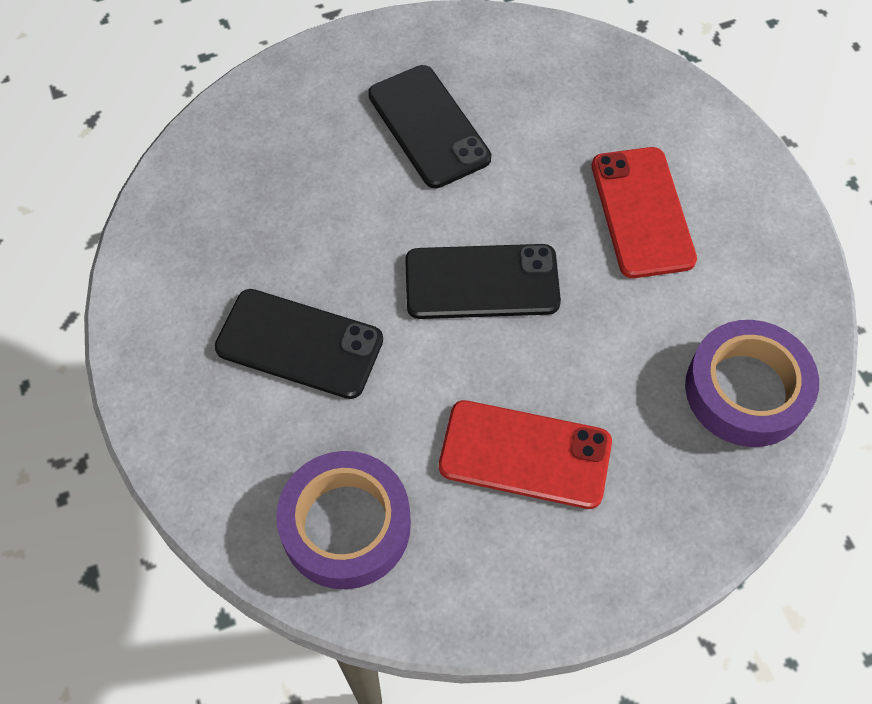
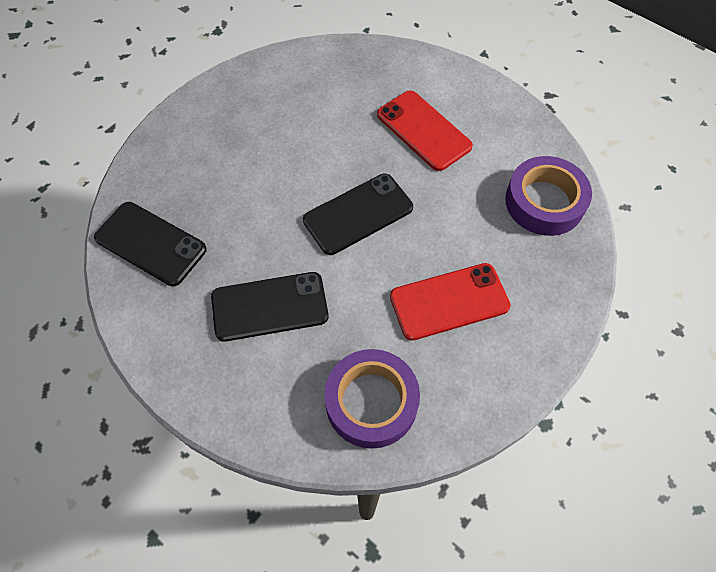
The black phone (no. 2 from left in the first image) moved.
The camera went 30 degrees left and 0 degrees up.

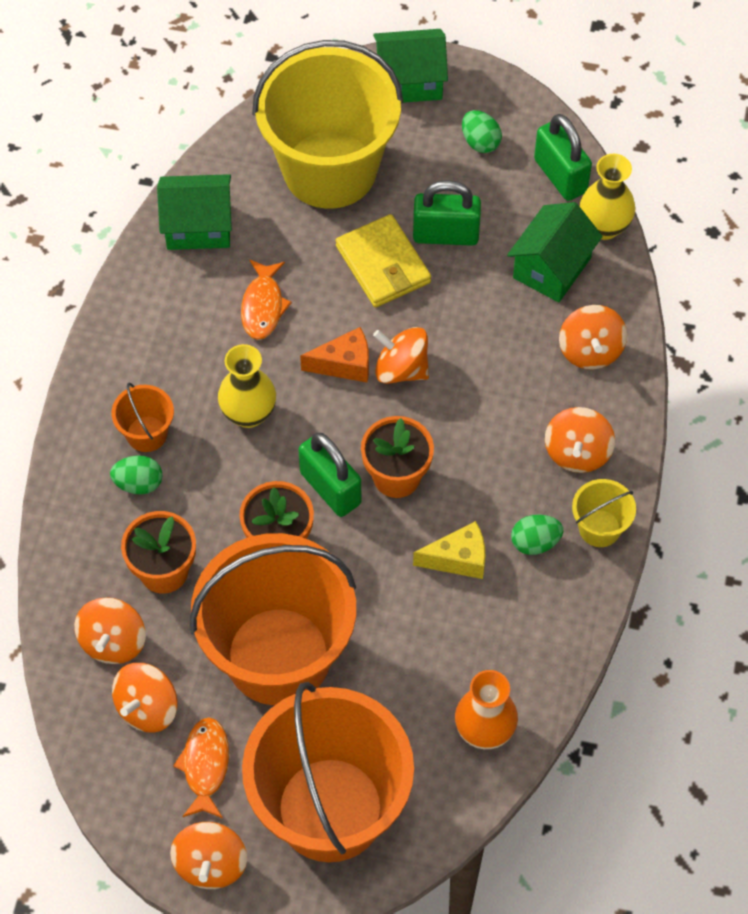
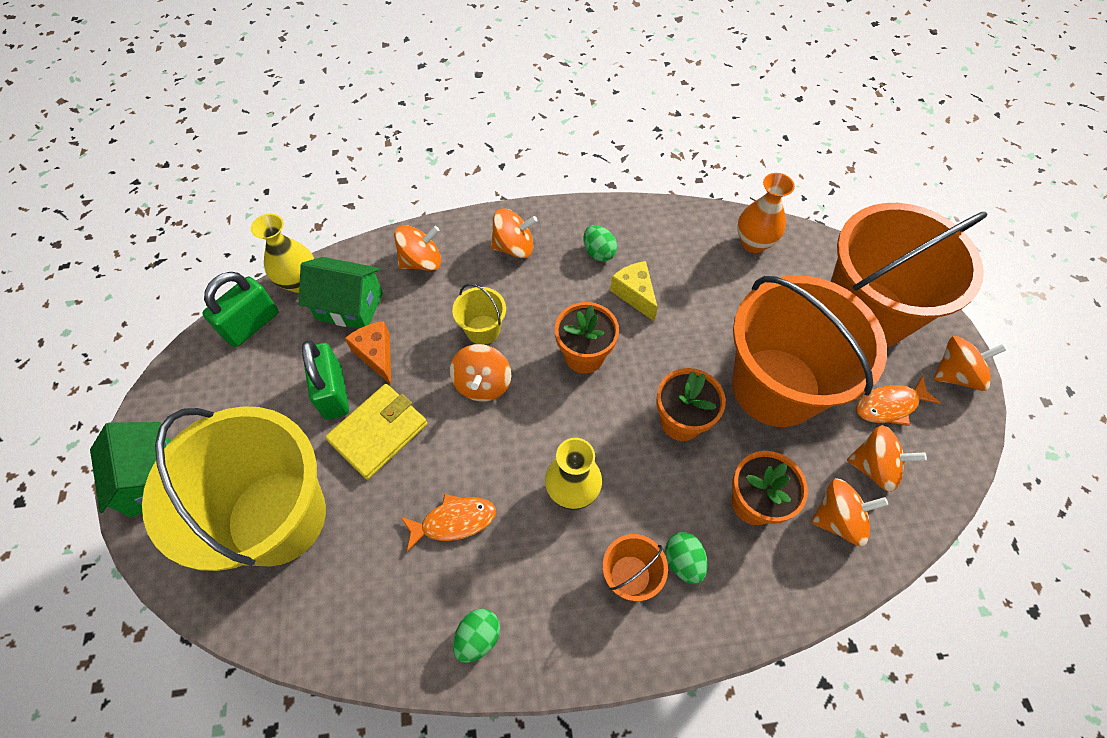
The green house (no. 1 from left) disappeared.
The green padlock (no. 1 from left) disappeared.
The orange cheese moved.
The green egg (no. 2 from left in the first image) moved.
The yellow bucket (no. 2 from left) moved.
The camera went 110 degrees left and 0 degrees up.

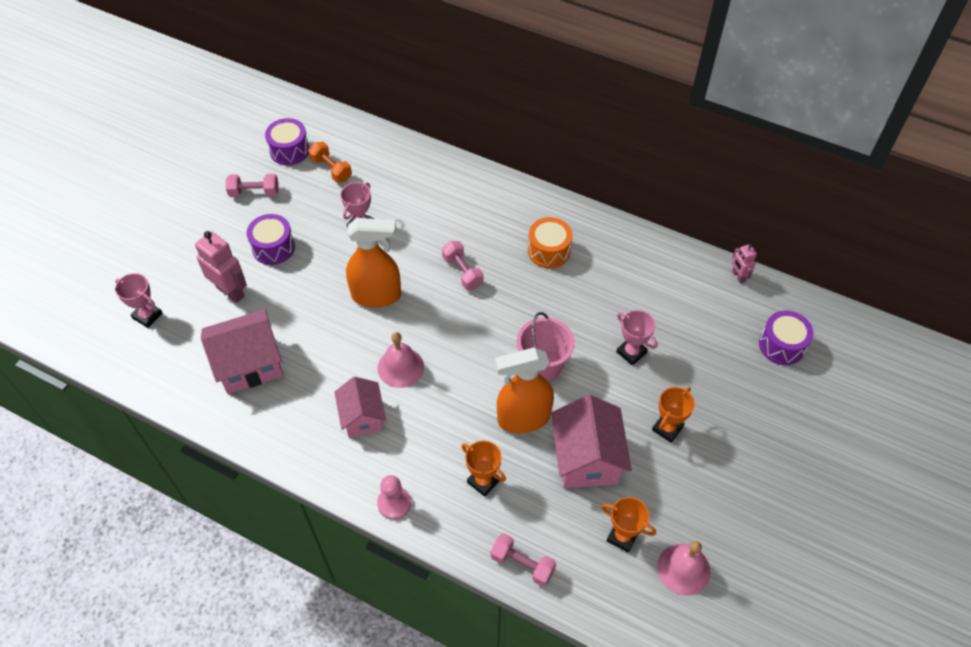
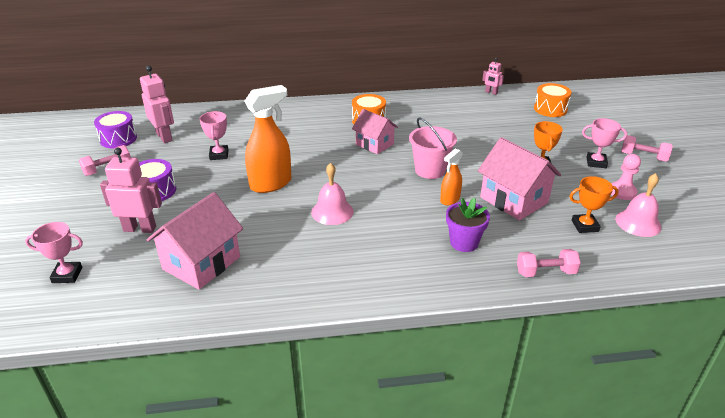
The orange dumbbell was replaced by the pink robot (no. 2 from left).
The pink house (no. 2 from left) moved.
The pink pawn moved.
The pink dumbbell (no. 2 from left in the first image) moved.
The orange trophy (no. 1 from left) was replaced by the purple flower pot.
The orange spray bottle (no. 2 from left) changed to 0.54 times the size.
The pink trophy (no. 3 from left) moved.
The purple drum (no. 3 from left) became the orange drum (no. 2 from left).
The camera went 35 degrees left and 20 degrees down.

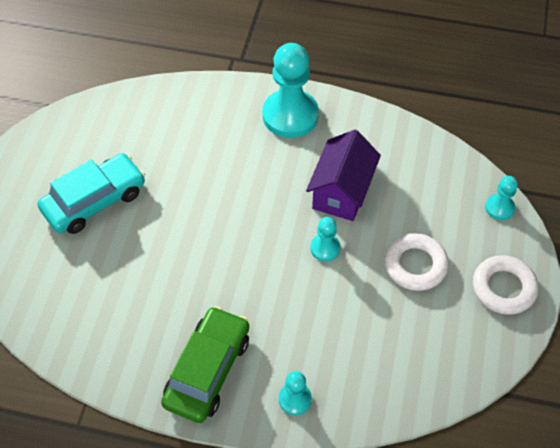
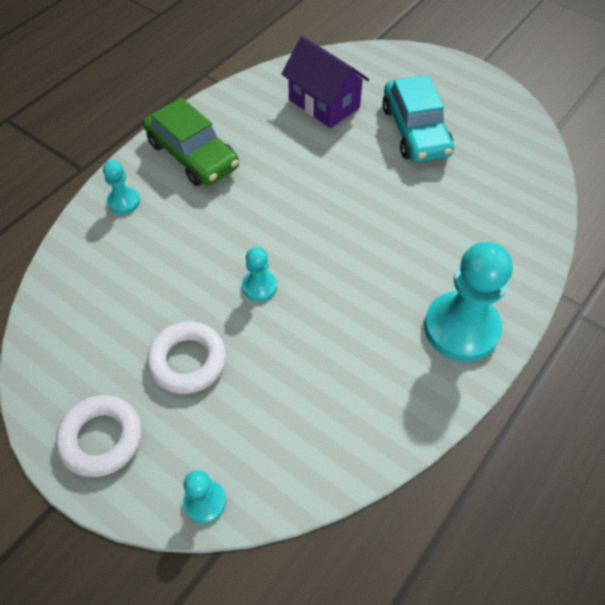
The purple house moved.
The camera went 115 degrees right and 0 degrees up.

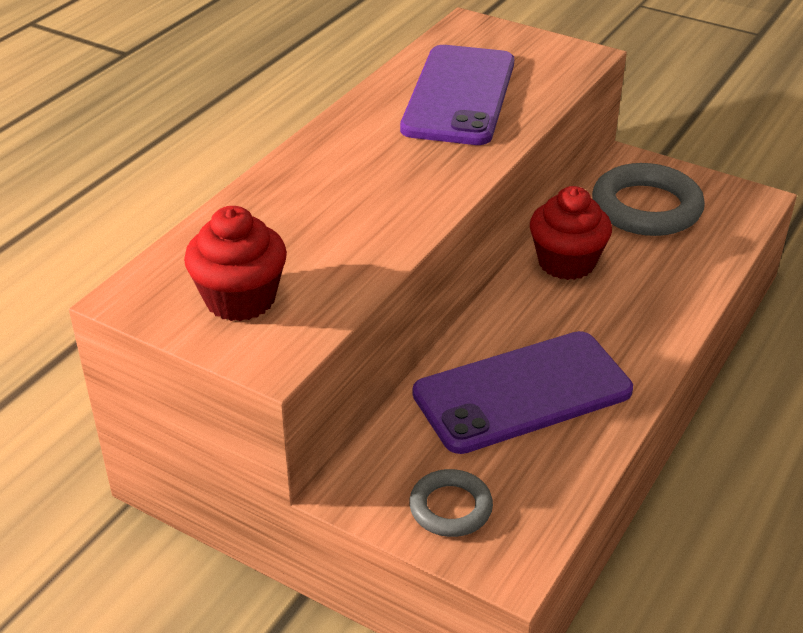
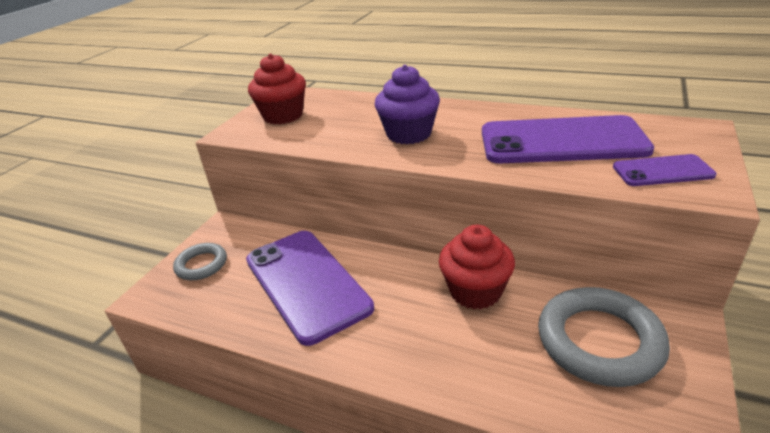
The purple cupcake appeared.
The purple phone (no. 3 from left) appeared.
The camera went 85 degrees right and 5 degrees down.

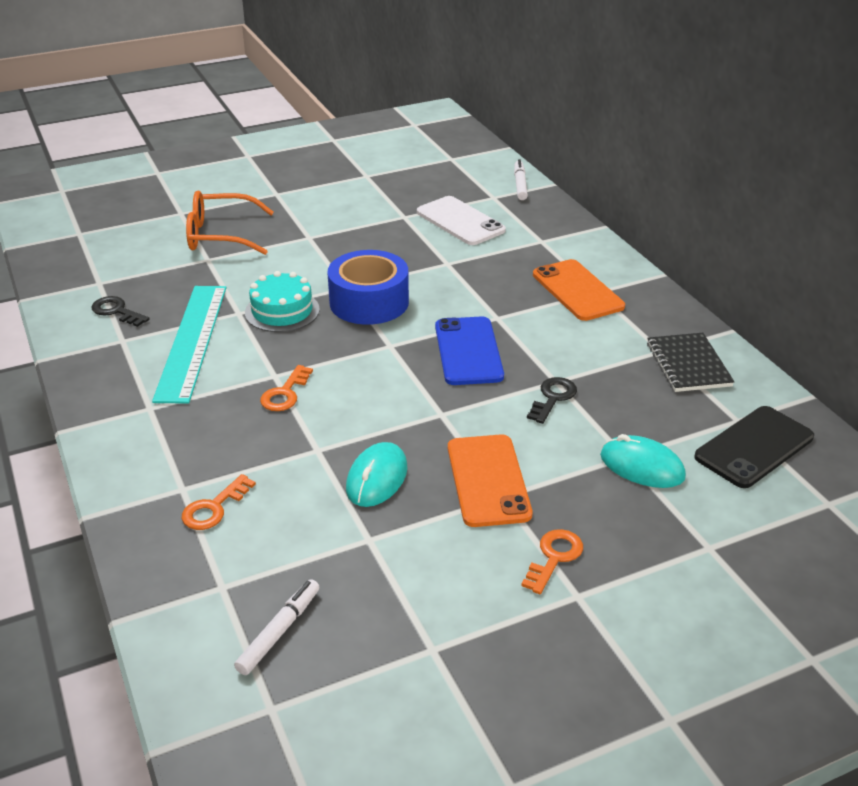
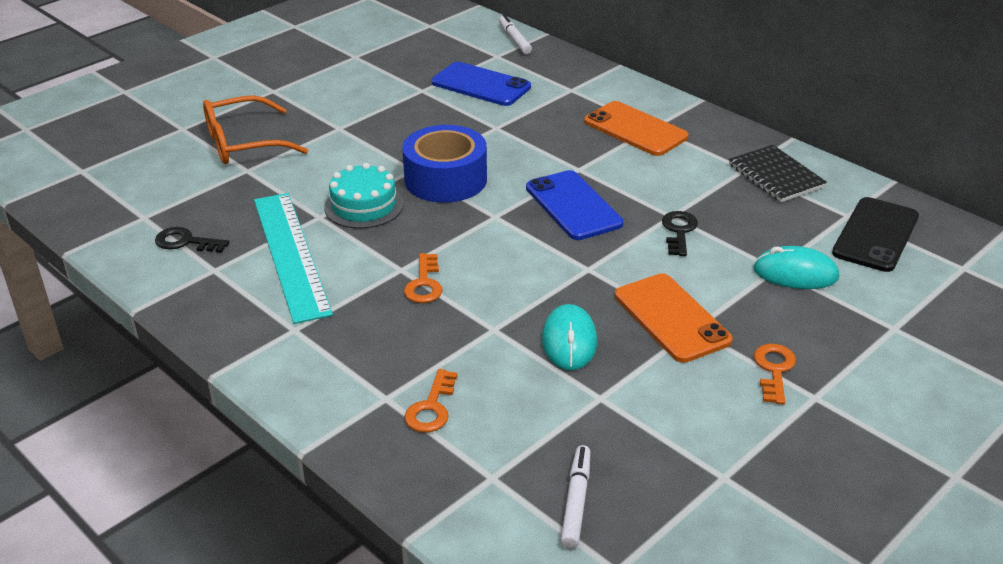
The white phone became the blue phone (no. 1 from left).
The camera went 20 degrees left and 0 degrees up.

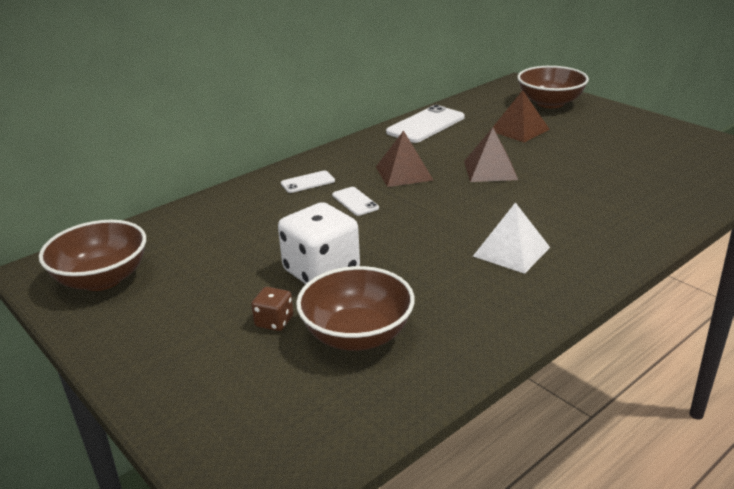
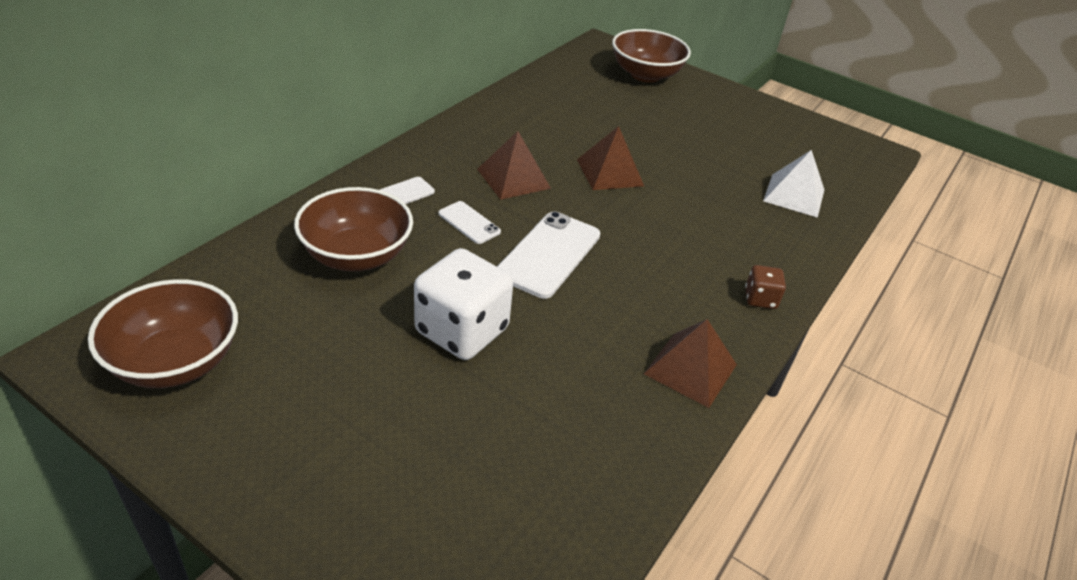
The brown dice moved.
The brown bowl (no. 2 from left) moved.
The white phone (no. 3 from left) moved.
The white pyramid moved.
The brown pyramid (no. 3 from left) moved.
The camera went 20 degrees left and 10 degrees up.

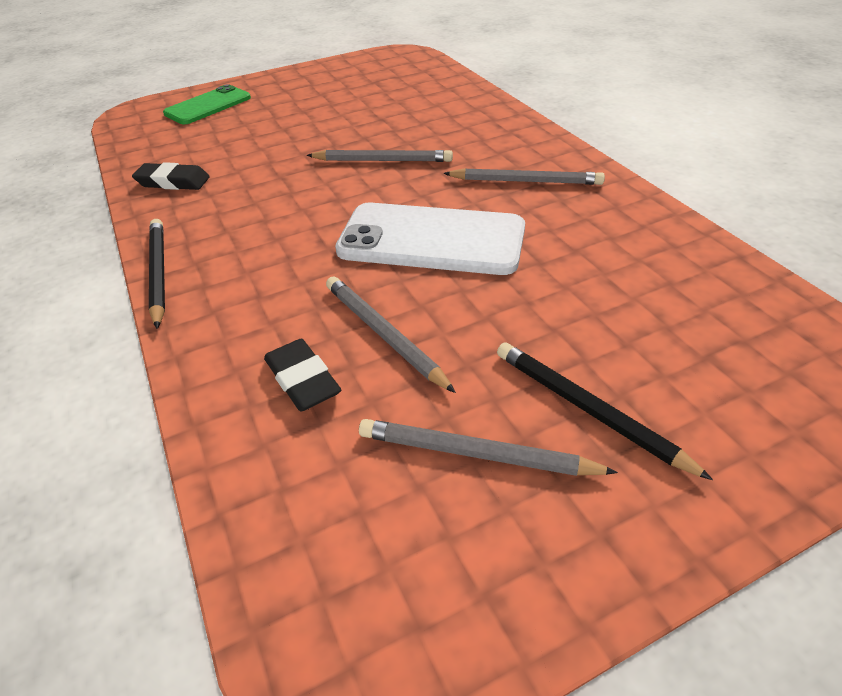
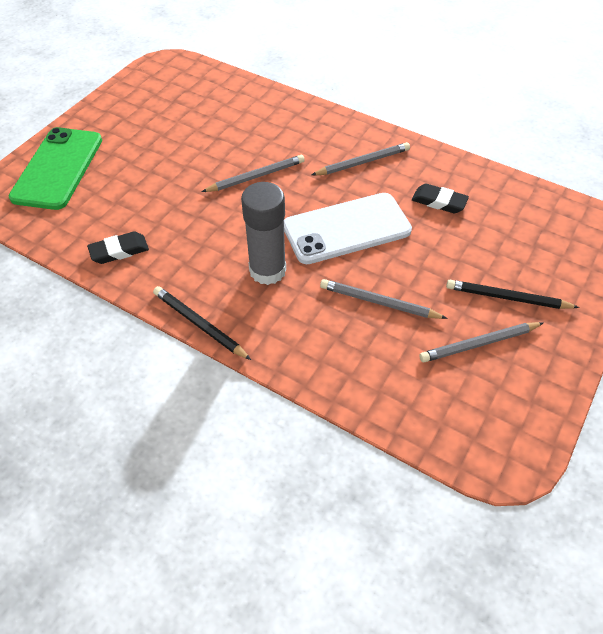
The green phone changed to 1.54 times the size.
The black eraser (no. 2 from left) moved.
The grey glue stick appeared.
The camera went 35 degrees left and 10 degrees up.

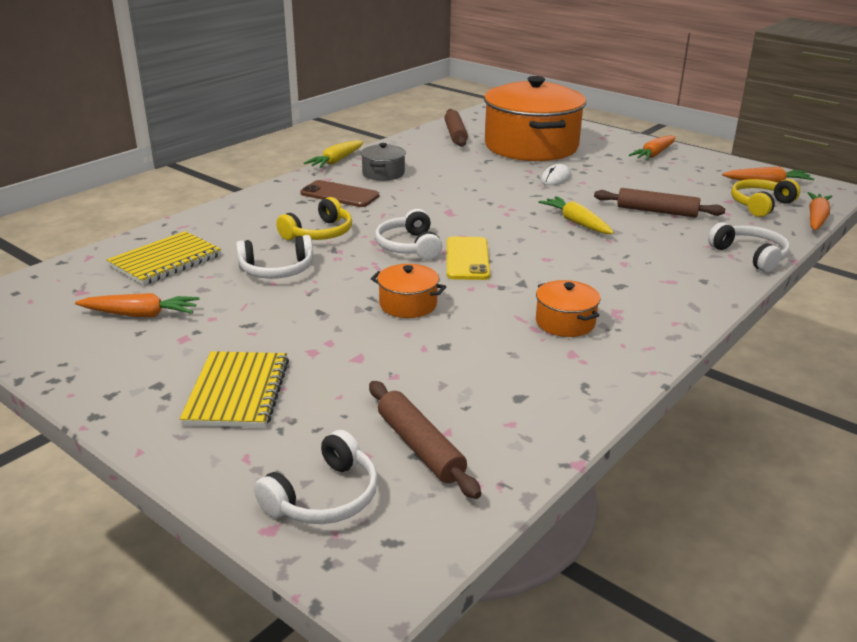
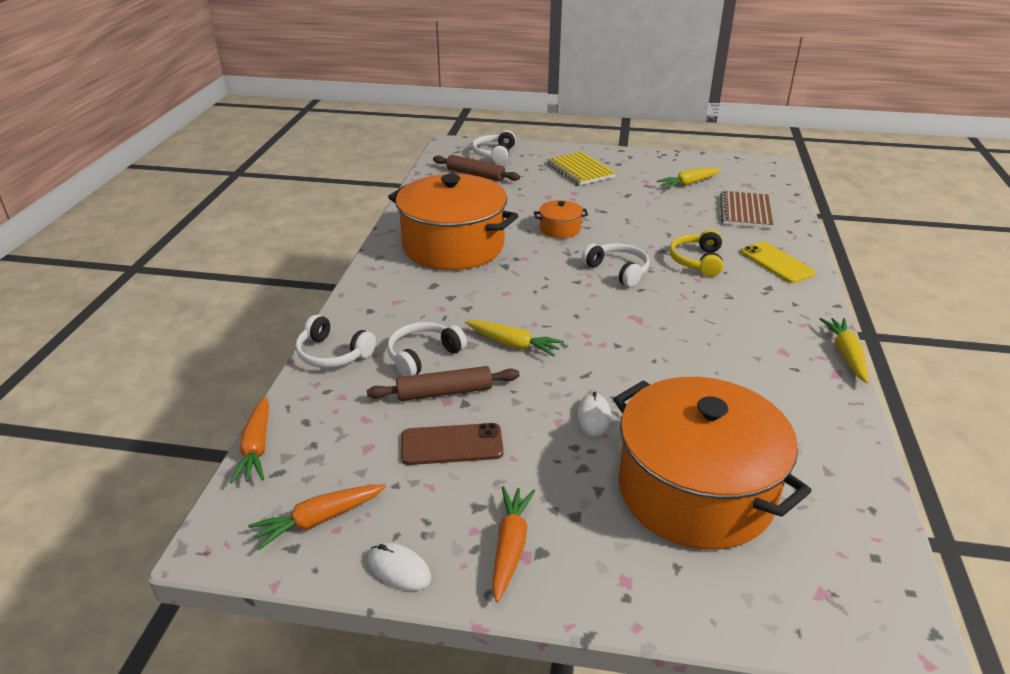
The orange carrot (no. 1 from left) became the yellow carrot (no. 2 from left).
The yellow notebook (no. 1 from left) became the brown notebook.
The white headphones (no. 1 from left in the first image) moved.
The brown phone moved.
The grey pot disappeared.
The brown rolling pin (no. 2 from left) disappeared.
The yellow phone moved.
The orange pot (no. 3 from left in the first image) changed to 2.41 times the size.
The yellow headphones (no. 2 from left) disappeared.
The white mouse (no. 1 from left) appeared.
The camera went 150 degrees right and 5 degrees up.

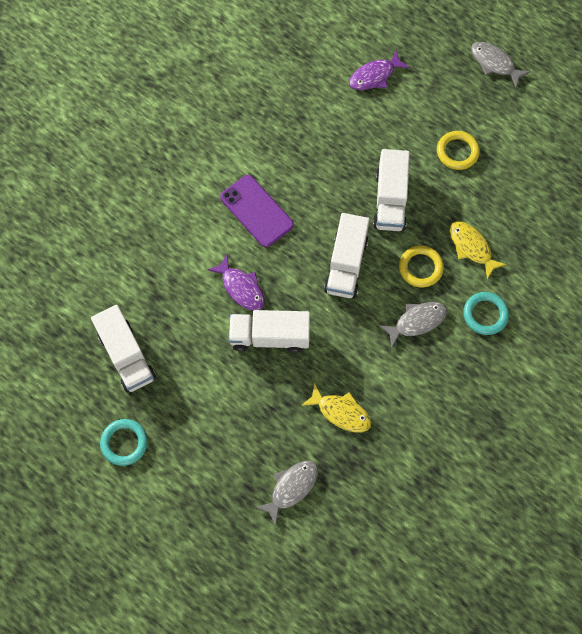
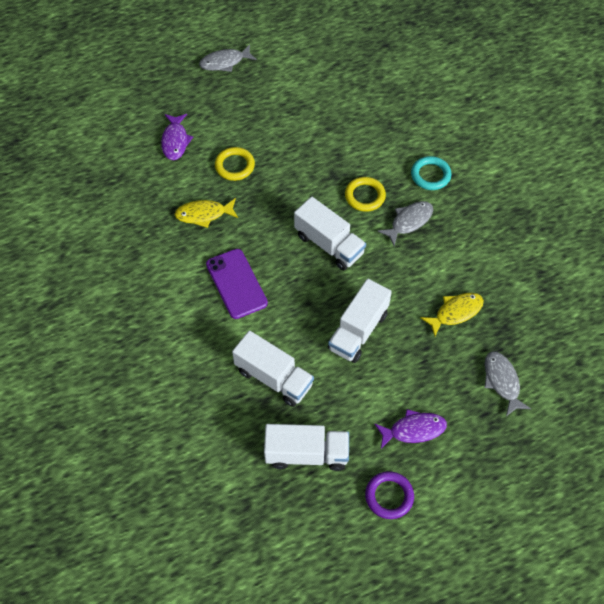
The turquoise ring (no. 1 from left) became the purple ring.
The purple fish (no. 1 from left in the first image) moved.
The purple phone turned 75 degrees clockwise.
The white truck (no. 4 from left in the first image) moved.
The grey fish (no. 2 from left) turned 45 degrees clockwise.
The yellow ring (no. 2 from left in the first image) moved.
The yellow fish (no. 2 from left in the first image) moved.
The camera went 60 degrees left and 10 degrees down.

